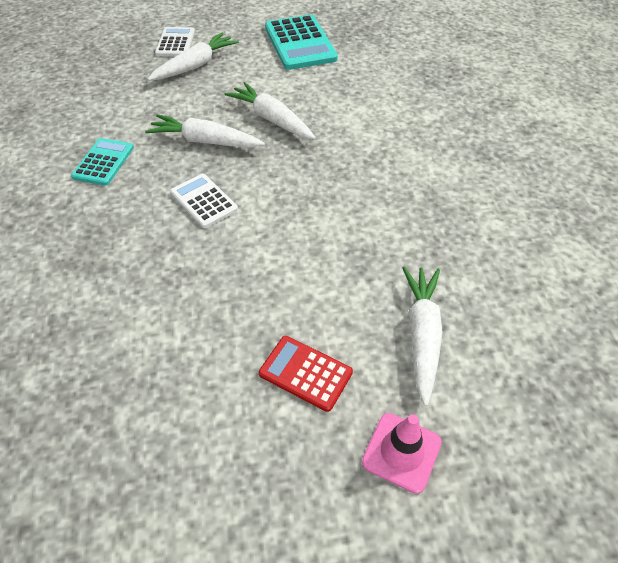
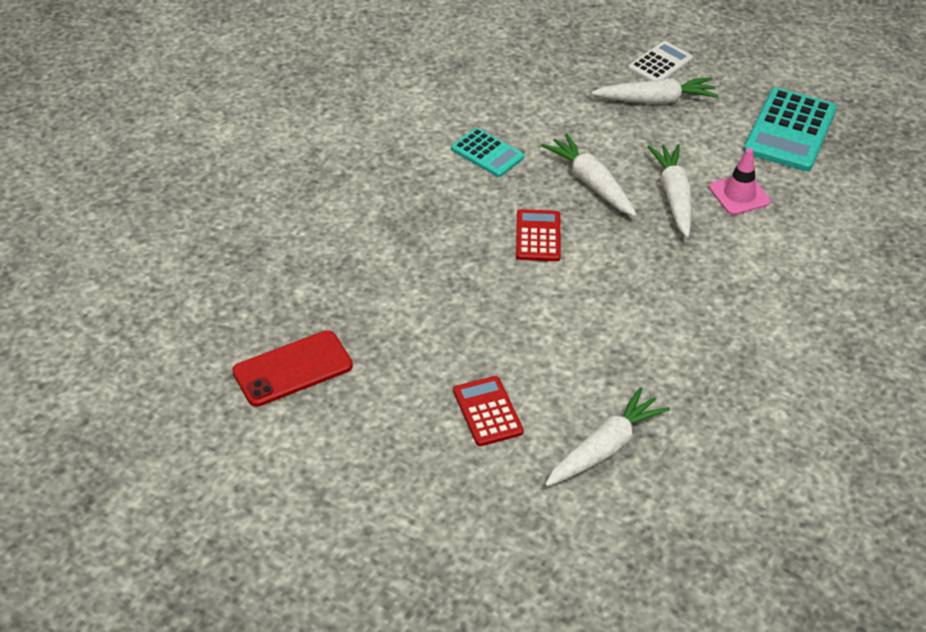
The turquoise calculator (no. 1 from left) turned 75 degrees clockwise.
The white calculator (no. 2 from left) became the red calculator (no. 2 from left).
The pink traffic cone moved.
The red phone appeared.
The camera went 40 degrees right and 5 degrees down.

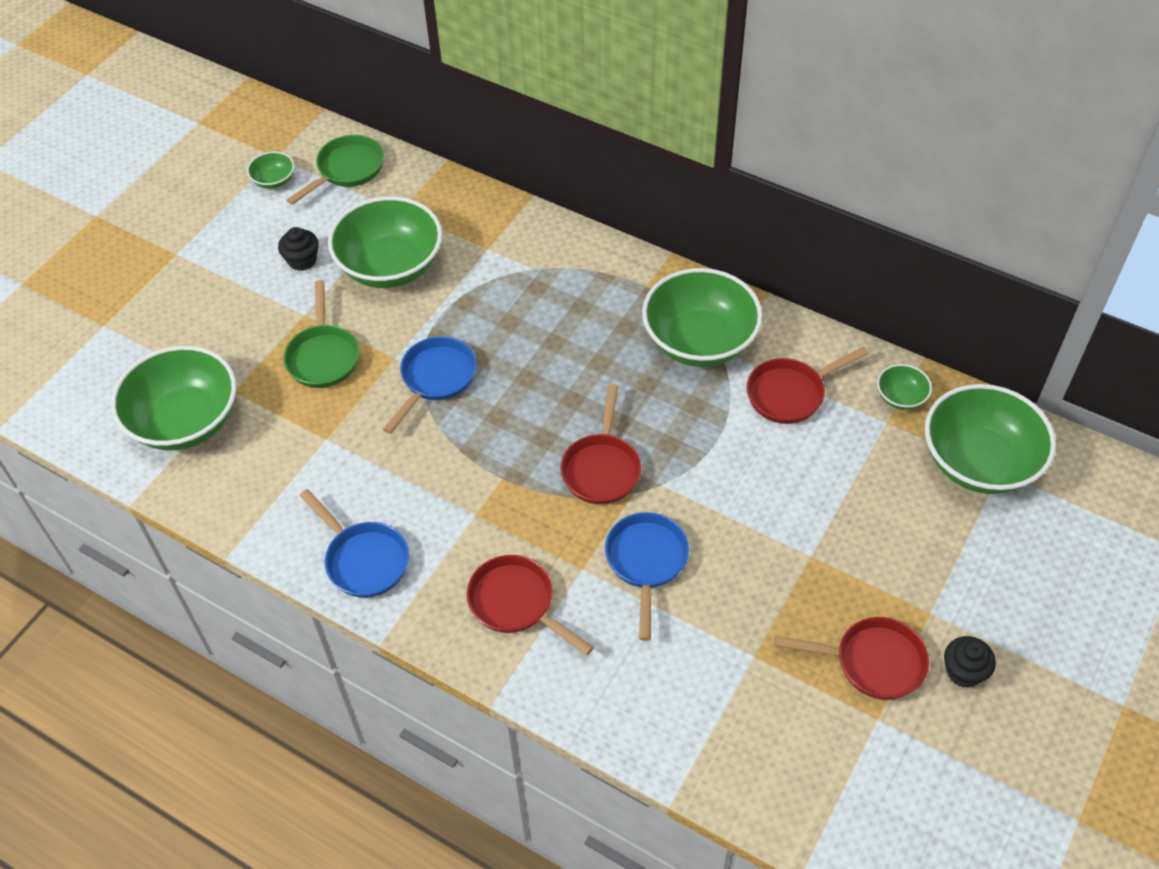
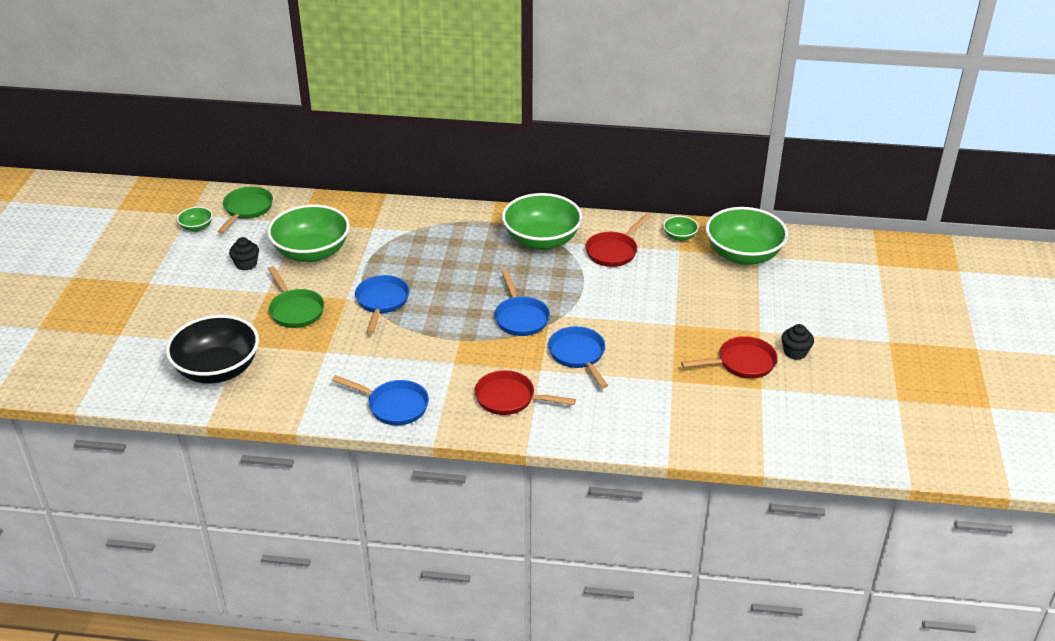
The green bowl (no. 1 from left) became the black bowl.
The red pan (no. 2 from left) became the blue pan (no. 3 from left).
The camera went 25 degrees left and 15 degrees down.

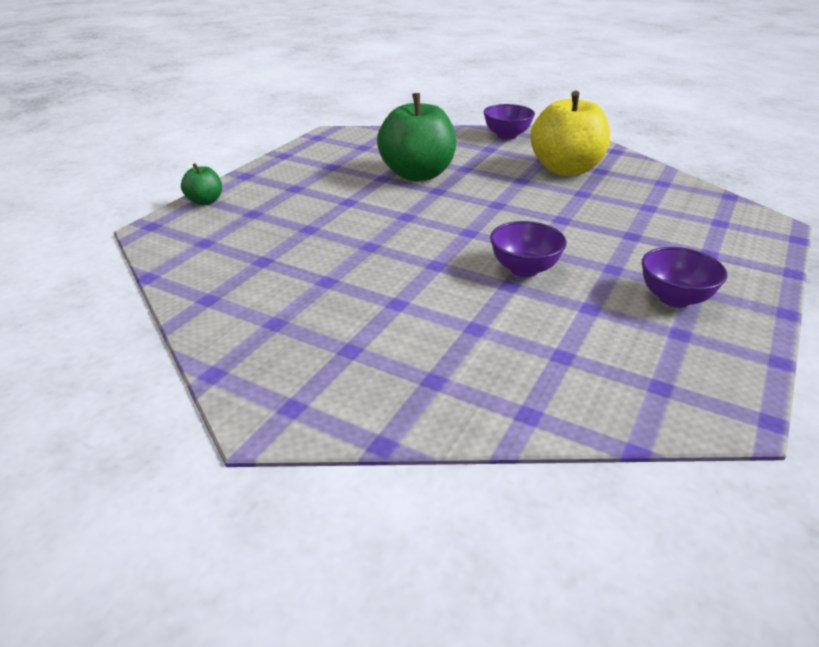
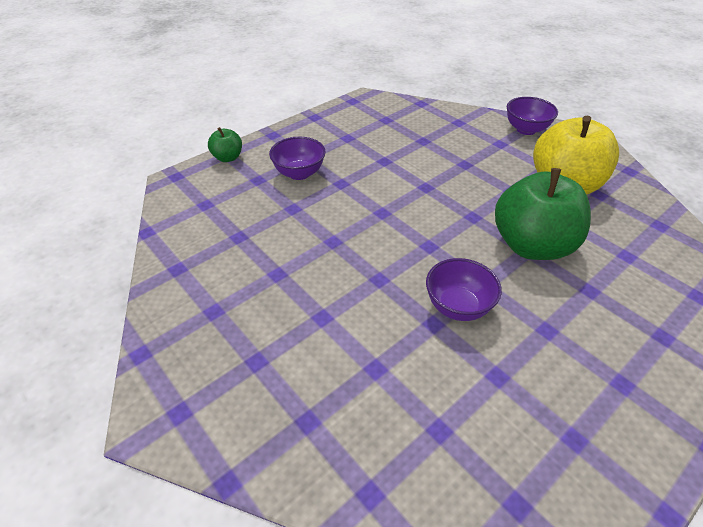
The green apple (no. 2 from left) moved.
The purple bowl (no. 3 from left in the first image) moved.
The camera went 20 degrees right and 10 degrees up.

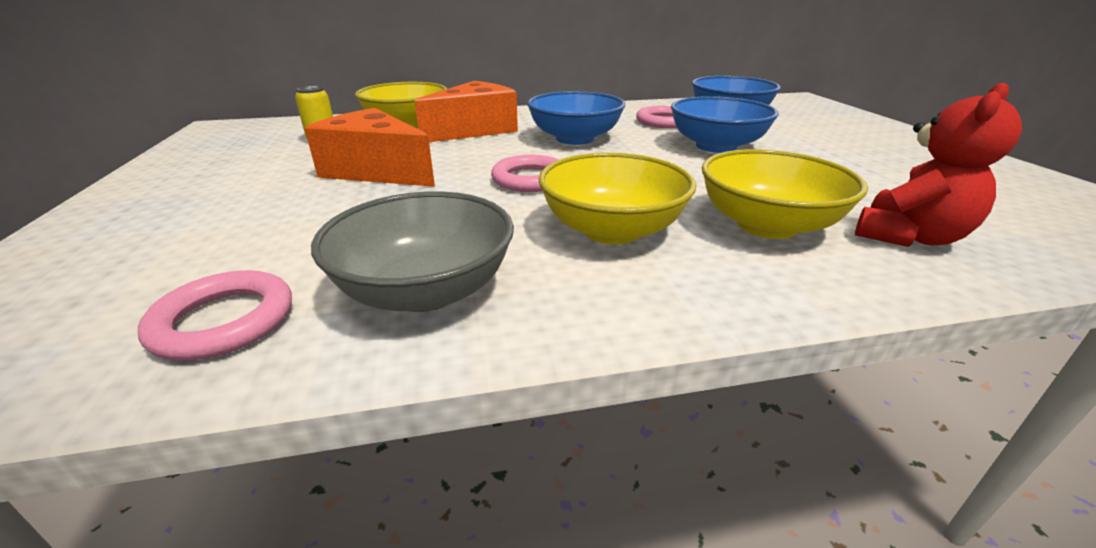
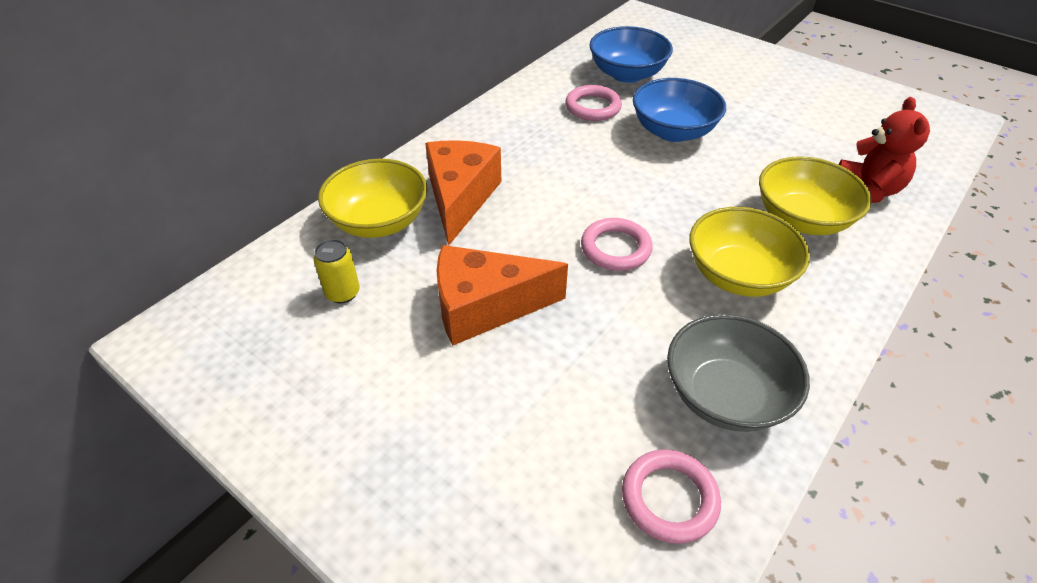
The blue bowl (no. 1 from left) disappeared.
The camera went 40 degrees left and 15 degrees up.

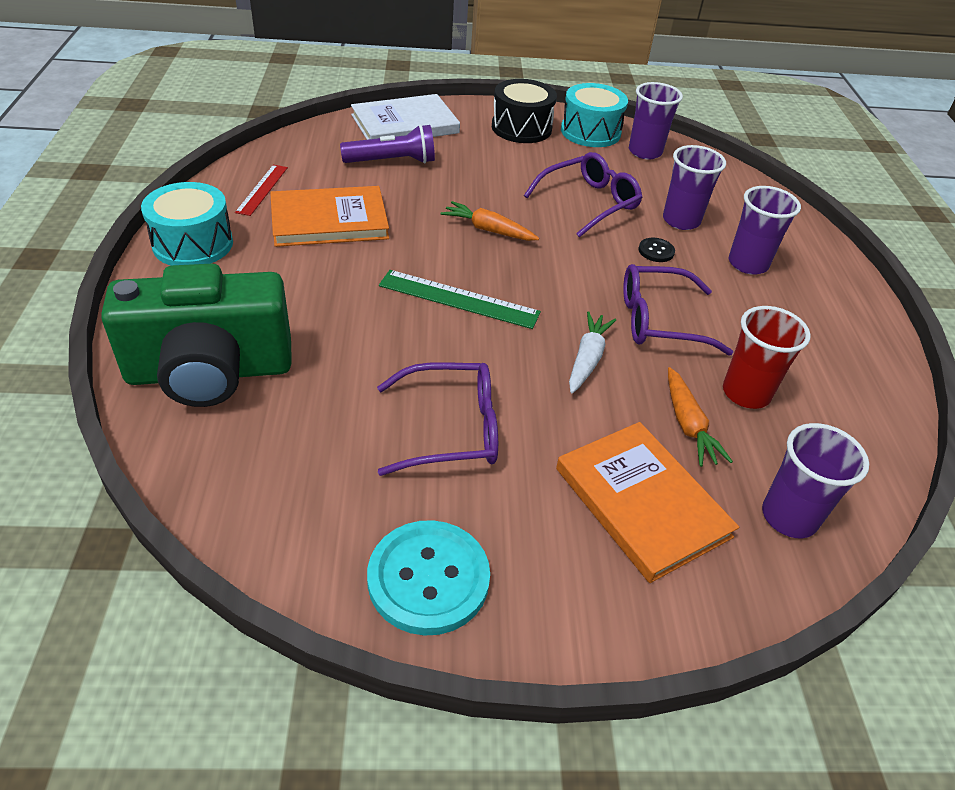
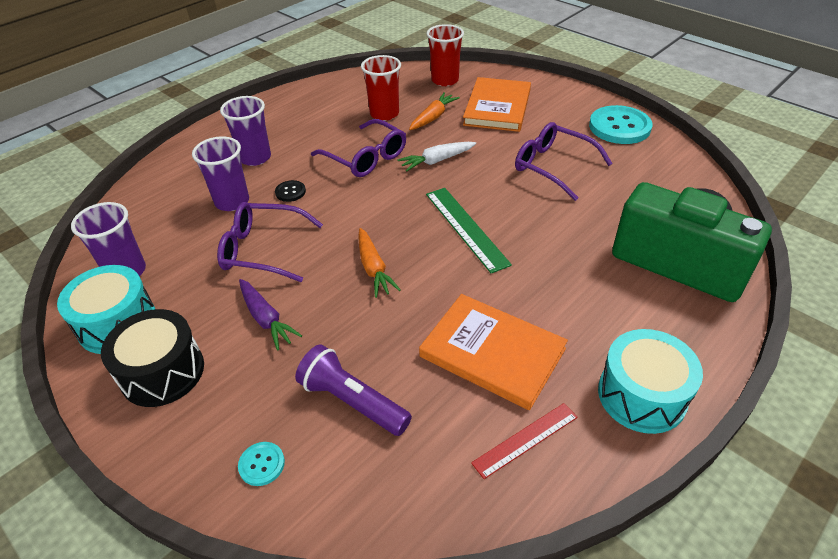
The white book was replaced by the turquoise button (no. 1 from left).
The purple cup (no. 4 from left) became the red cup (no. 2 from left).
The purple carrot appeared.
The camera went 130 degrees left and 0 degrees up.

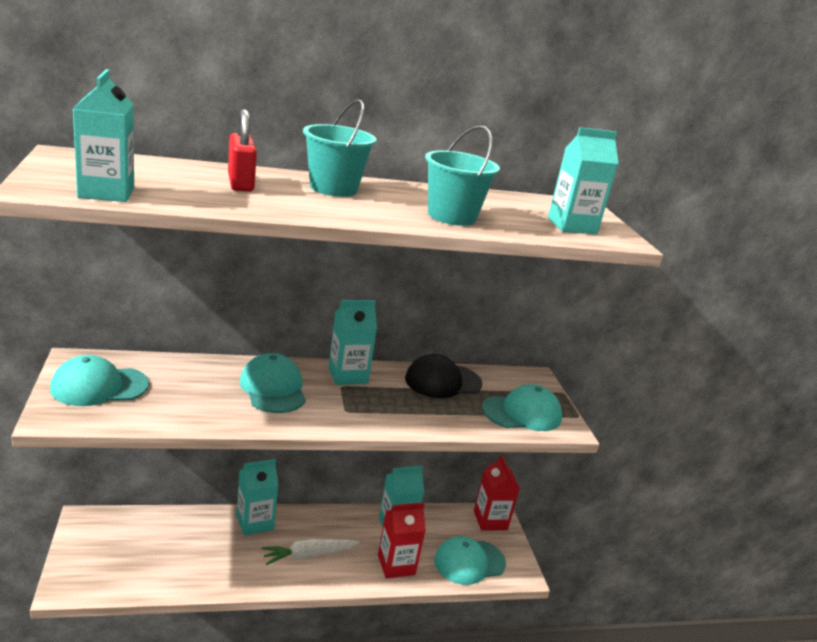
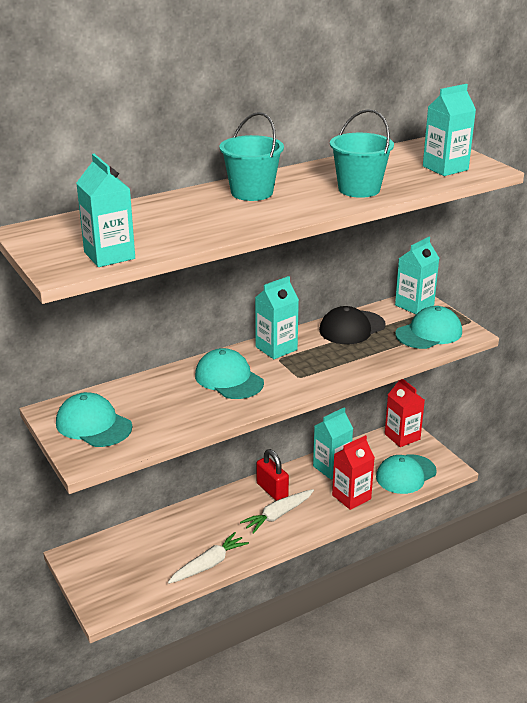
The turquoise cap (no. 1 from left) turned 75 degrees clockwise.
The red padlock moved.
The turquoise carton (no. 2 from left in the first image) moved.
The white carrot (no. 1 from left) appeared.
The camera went 15 degrees left and 5 degrees up.

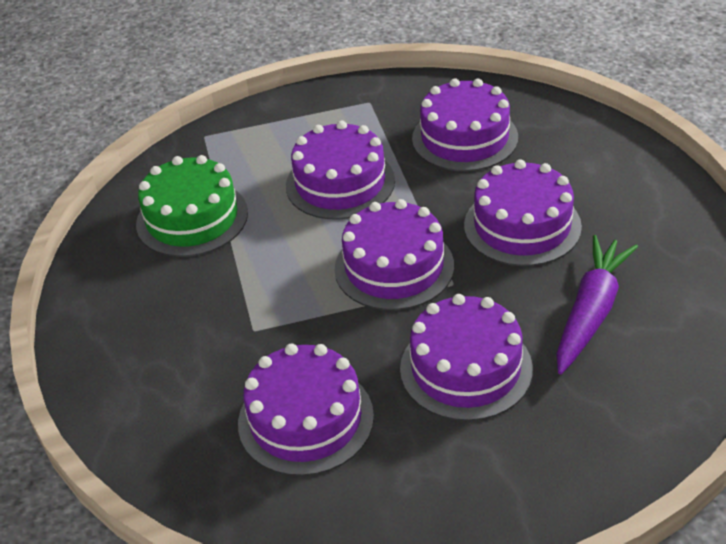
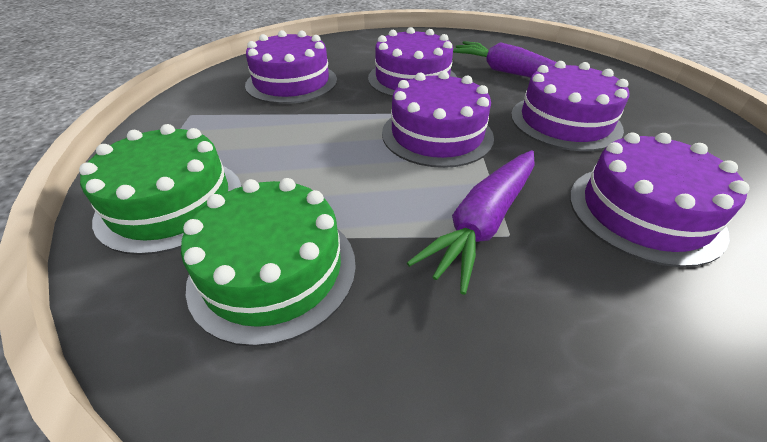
The purple cake (no. 2 from left) disappeared.
The green cake (no. 1 from left) appeared.
The purple carrot (no. 1 from left) appeared.
The camera went 80 degrees left and 0 degrees up.

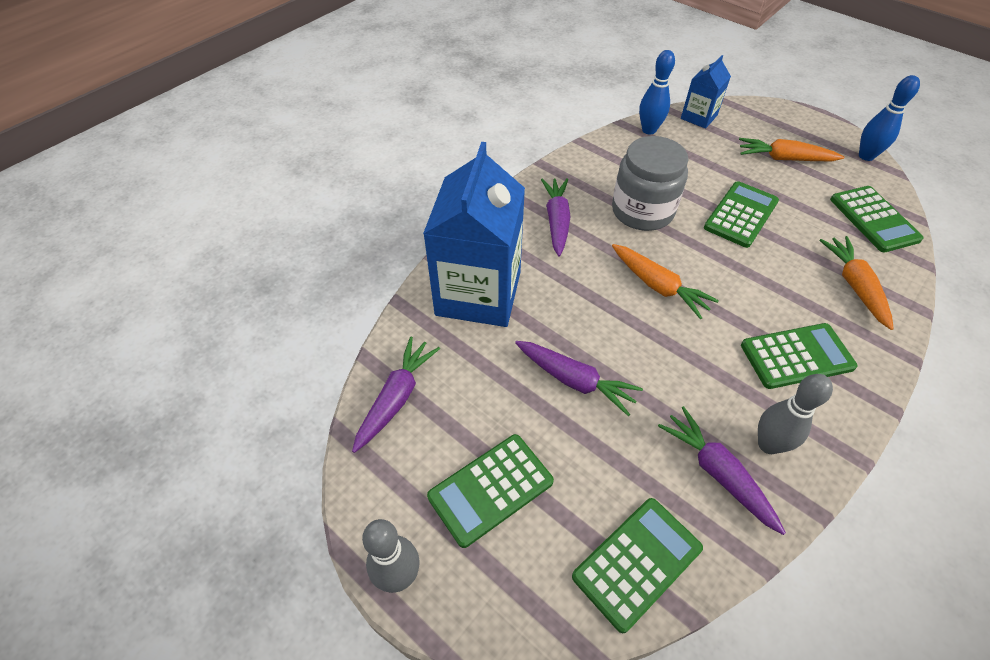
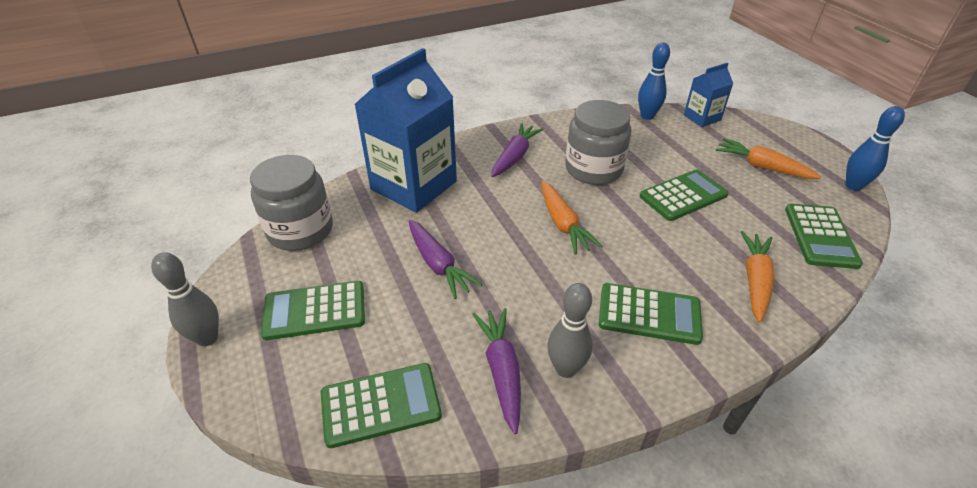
The purple carrot (no. 1 from left) was replaced by the grey jar (no. 1 from left).
The camera went 25 degrees right and 10 degrees down.

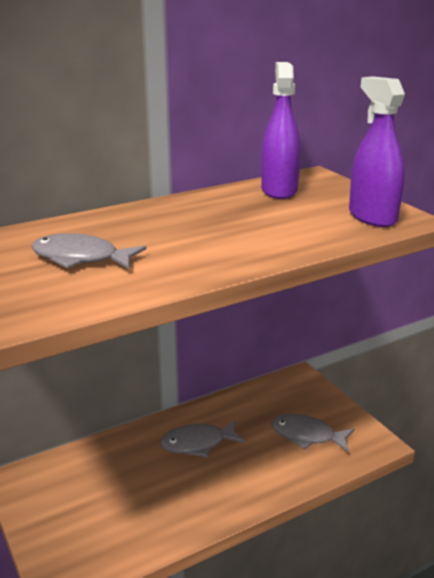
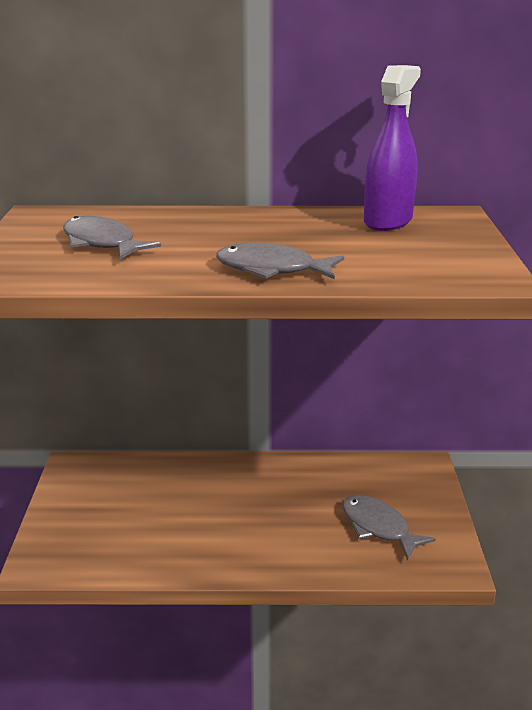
The grey fish (no. 2 from left) moved.
The purple spray bottle (no. 2 from left) disappeared.
The camera went 30 degrees right and 0 degrees up.

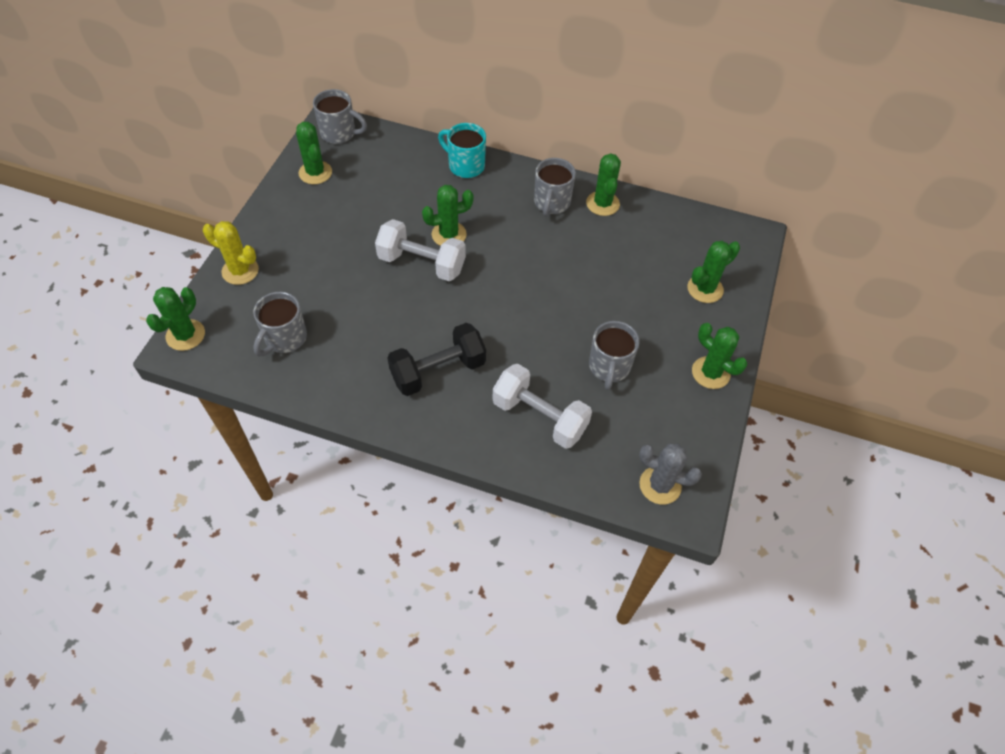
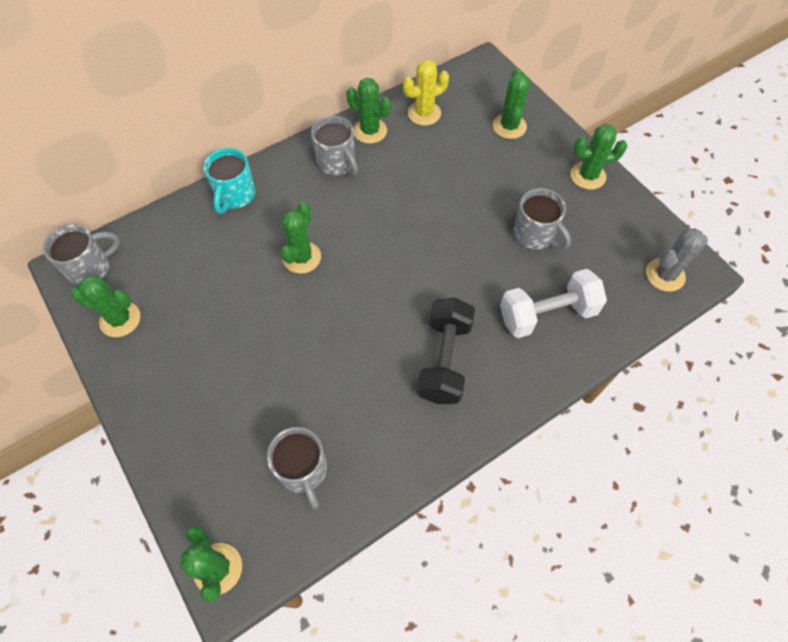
The yellow cactus moved.
The white dumbbell (no. 1 from left) disappeared.
The turquoise mug turned 60 degrees counterclockwise.
The camera went 50 degrees left and 5 degrees up.

